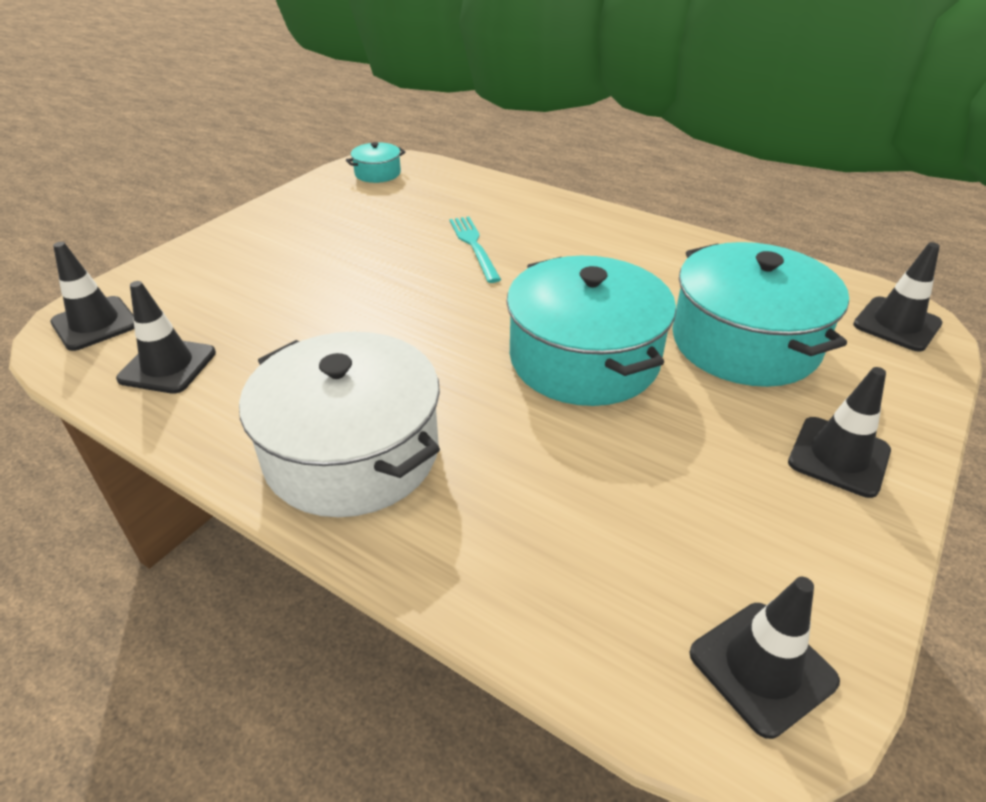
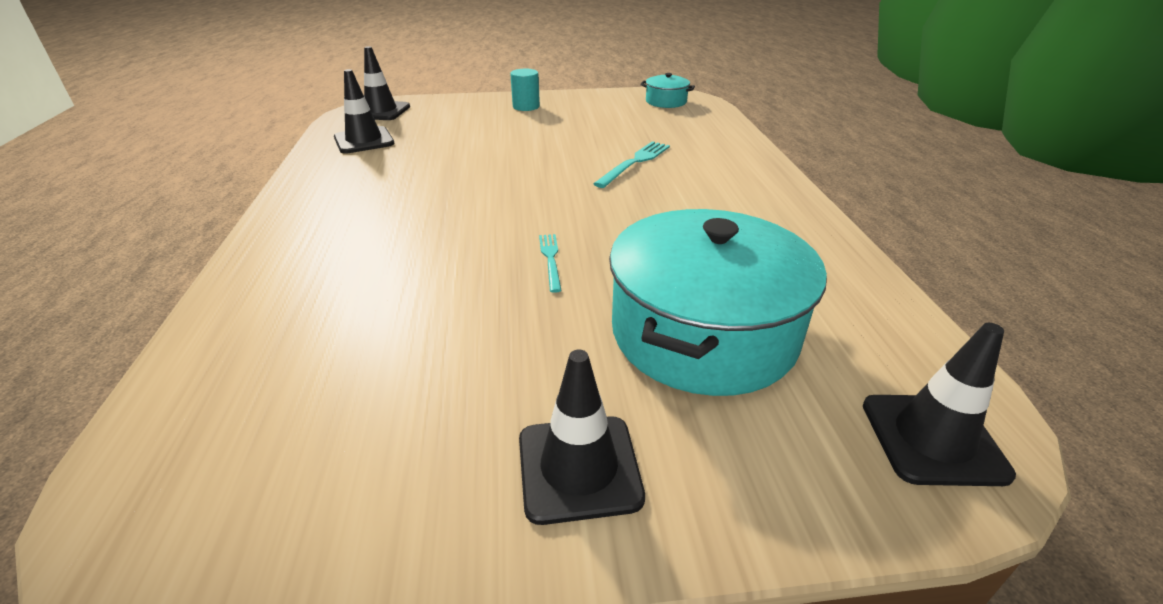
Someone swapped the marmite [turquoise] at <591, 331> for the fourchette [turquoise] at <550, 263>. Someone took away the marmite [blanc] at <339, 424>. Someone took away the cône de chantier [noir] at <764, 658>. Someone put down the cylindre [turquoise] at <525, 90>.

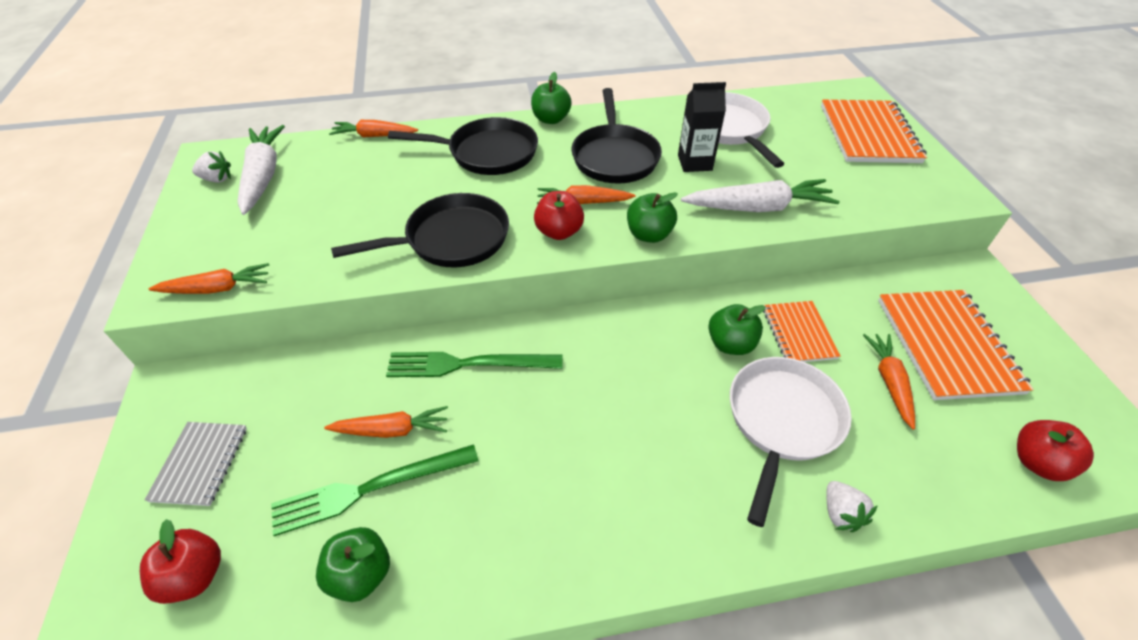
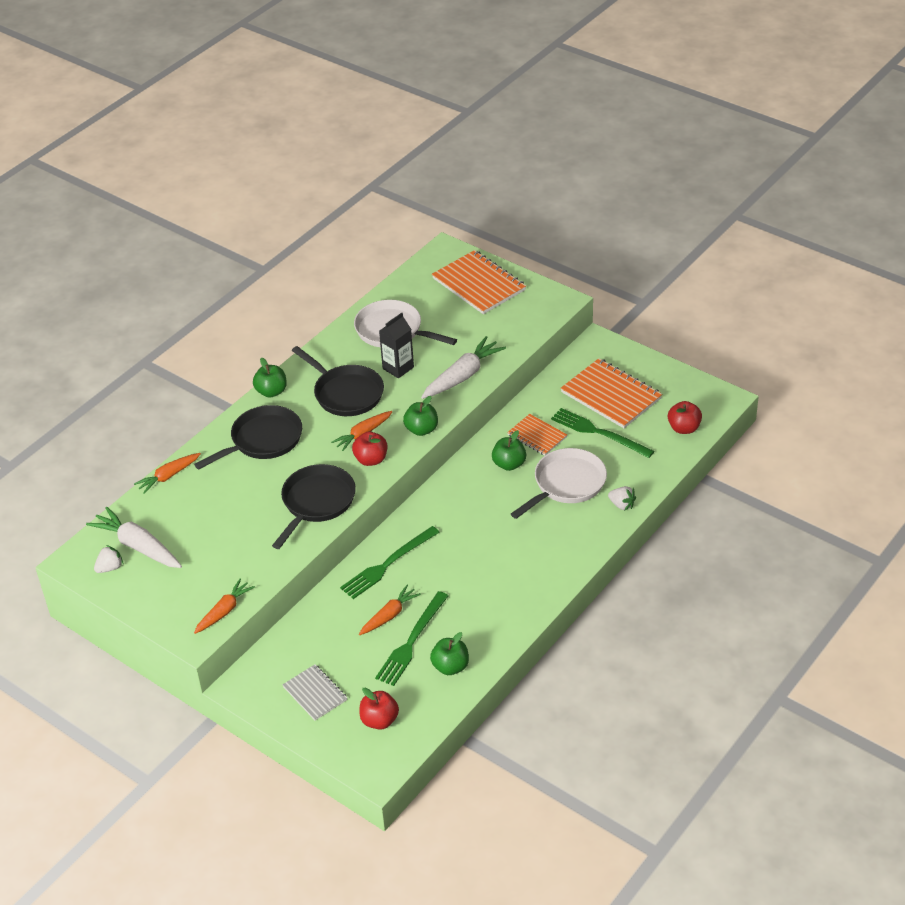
Someone swapped the carotte [orange] at <889, 381> for the fourchette [vert] at <602, 433>. Someone rotated the poêle [blanc] at <791, 442> by 60 degrees clockwise.

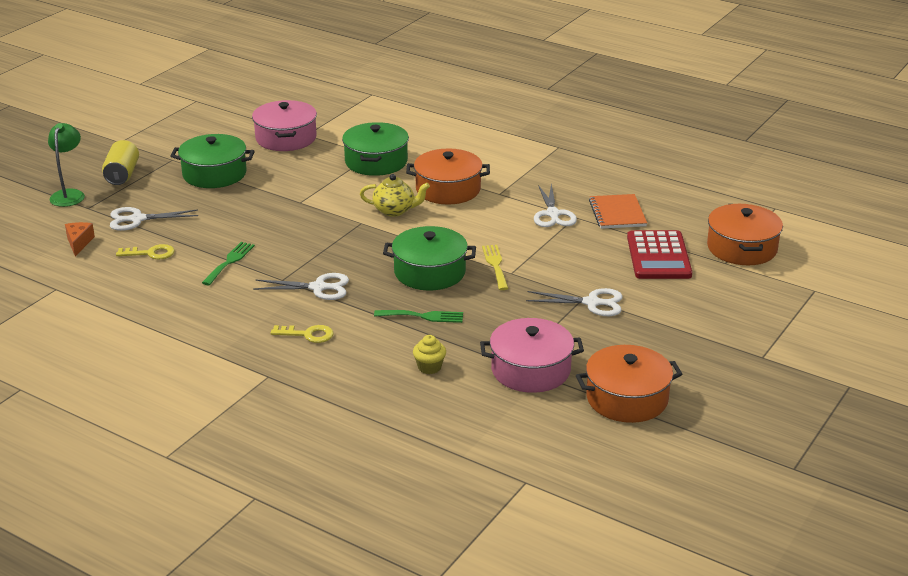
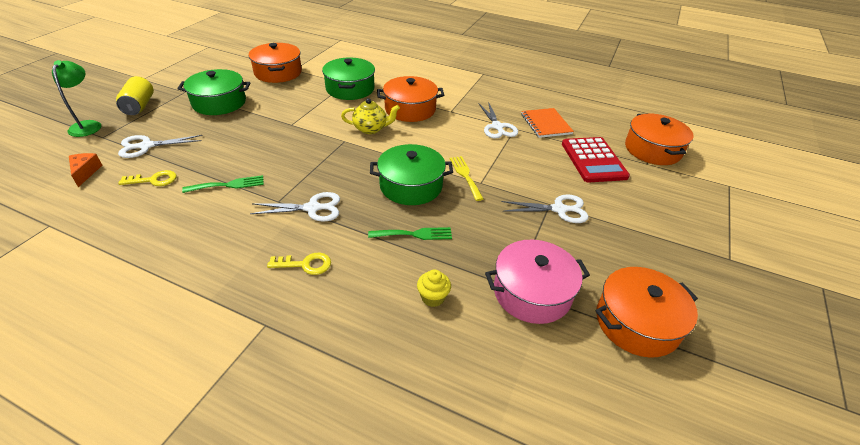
Someone repainted the marmite [rose] at <284, 125>, which became the marmite [orange] at <275, 63>. Someone rotated the fourchette [vert] at <228, 263> by 60 degrees clockwise.

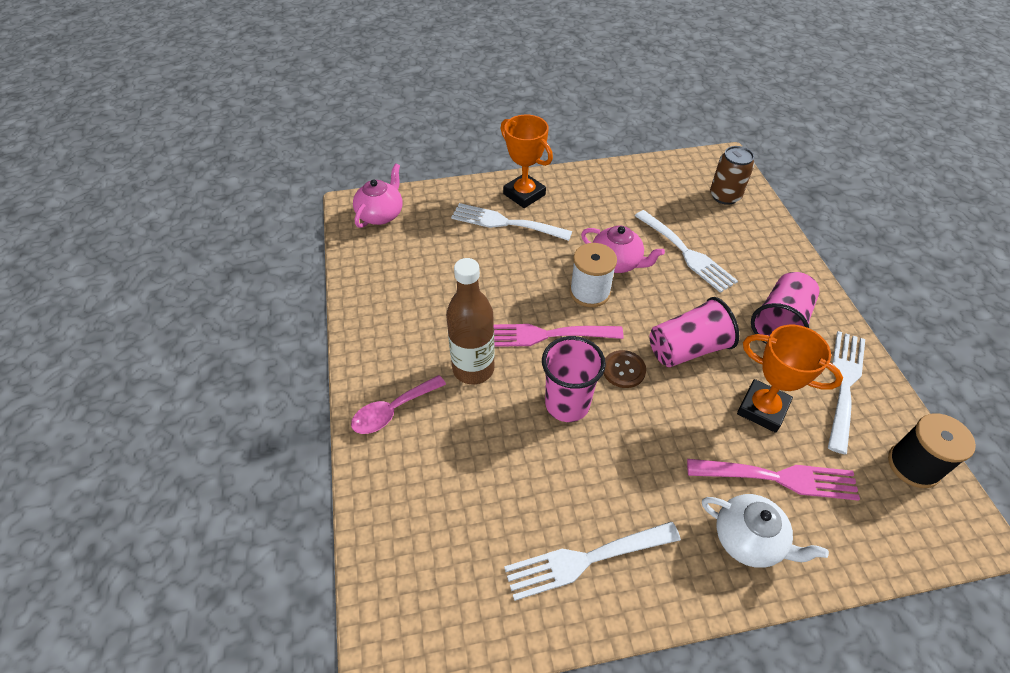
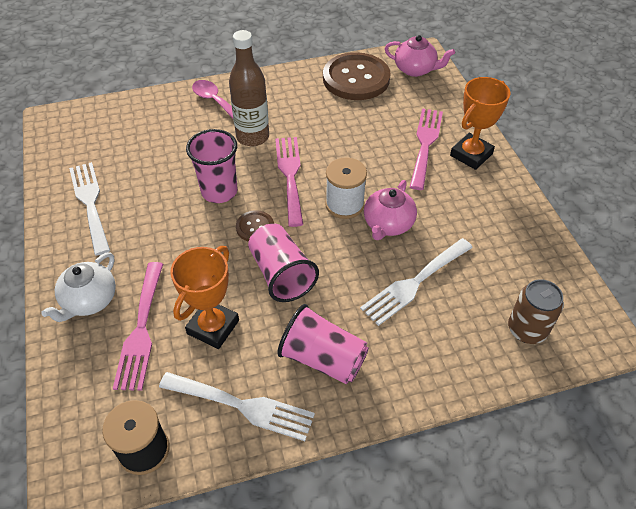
Someone repainted the fourchette [blanc] at <511, 222>, which became the fourchette [rose] at <426, 149>. Someone put down the bouton [marron] at <357, 76>.

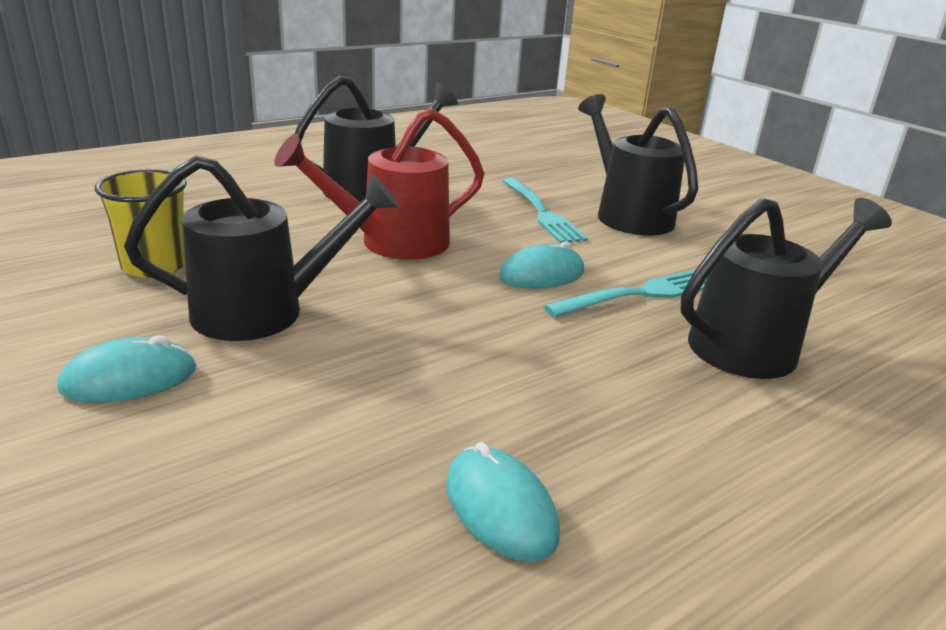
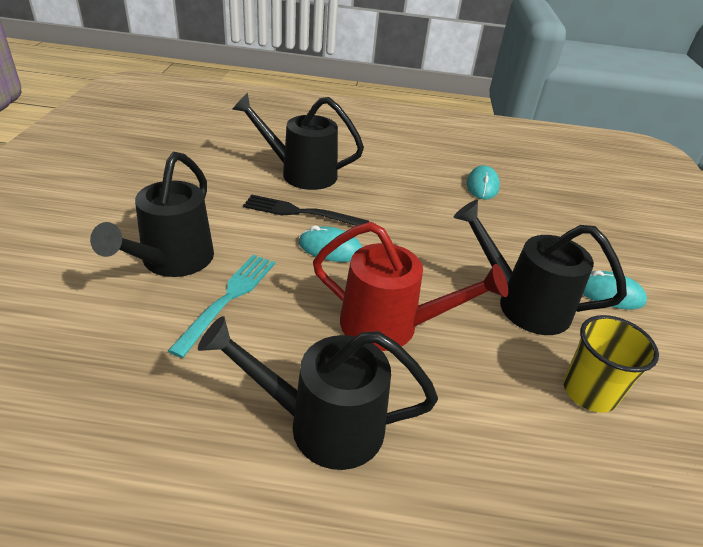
Someone repainted the fourchette [turquoise] at <625, 294>, which became the fourchette [noir] at <306, 210>.

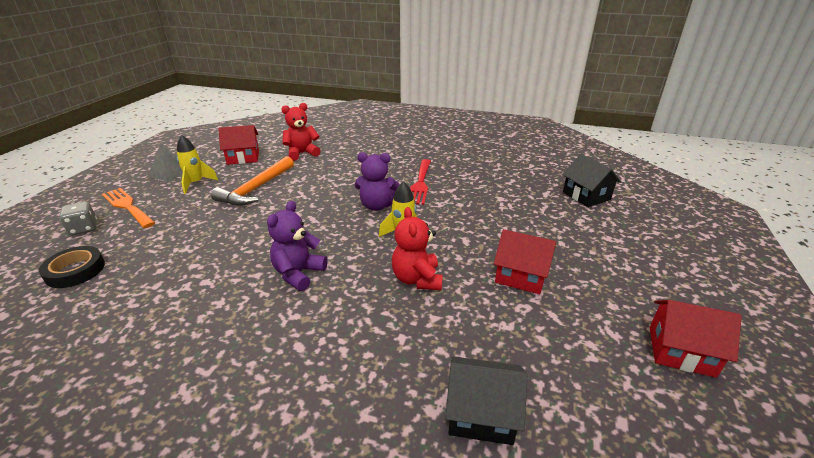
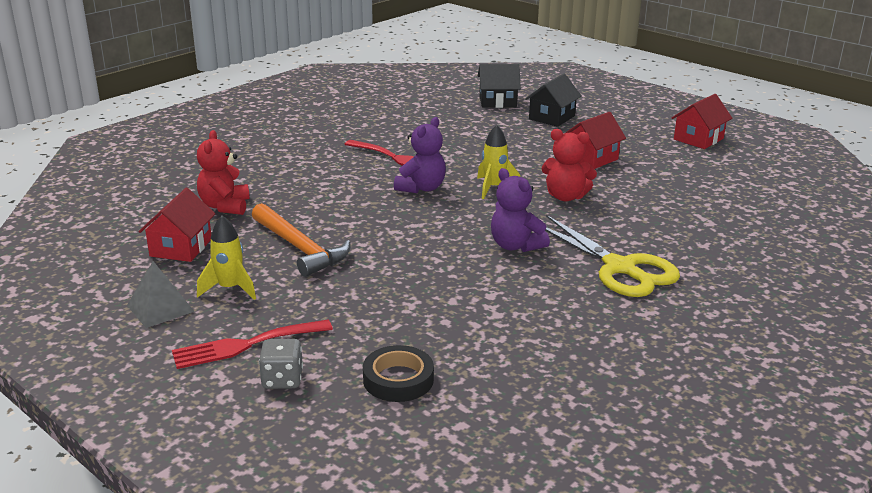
Someone repainted the fourchette [orange] at <128, 208>, which became the fourchette [rouge] at <252, 344>. Someone carried the maison [noir] from <486, 400> to <553, 100>. Someone put down the ciseaux [jaune] at <612, 256>.

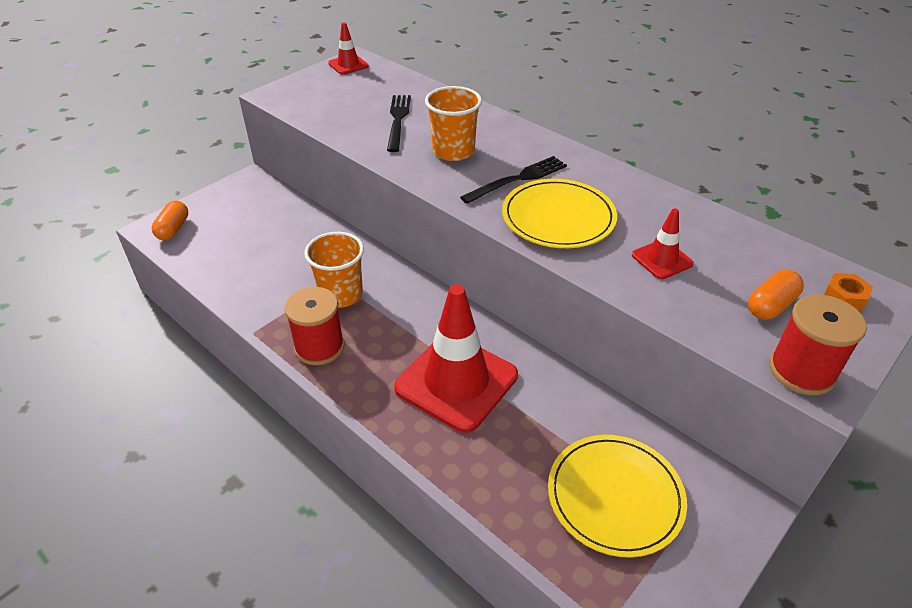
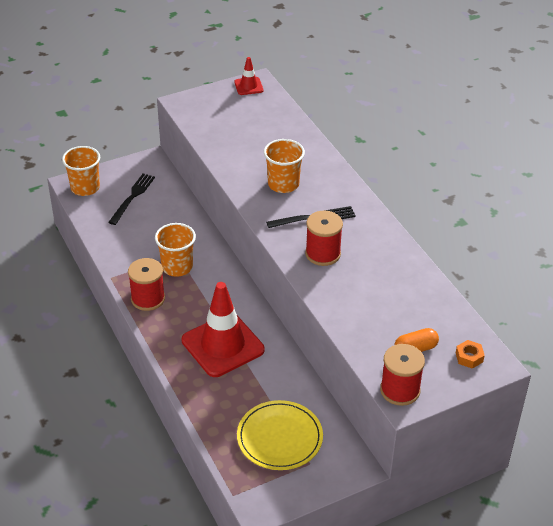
Someone carried the fourchette [noir] from <399, 123> to <131, 199>. Someone swapped the assiette [jaune] at <559, 213> for the bobine [rouge] at <324, 238>. Someone swapped the gélule [orange] at <170, 221> for the gobelet [orange] at <81, 171>. Someone took away the cône de chantier [rouge] at <663, 243>.

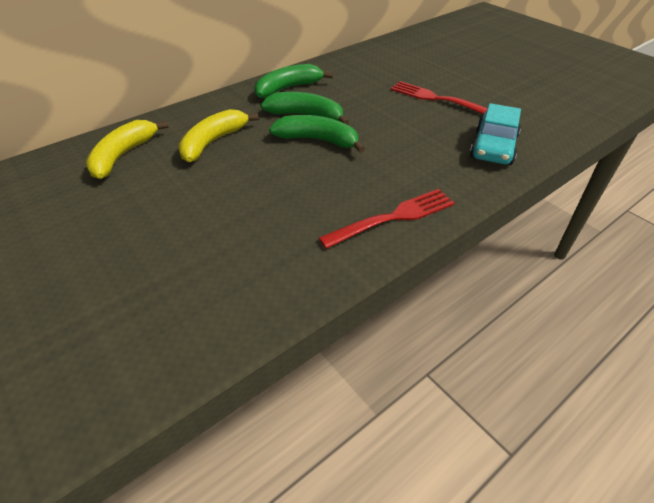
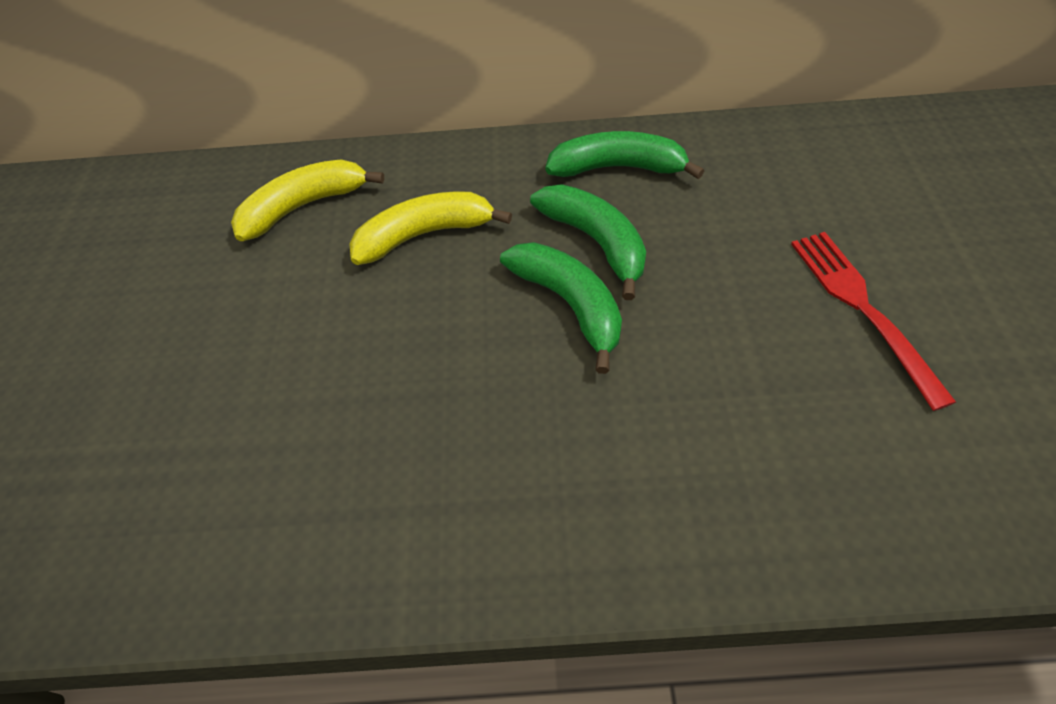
Someone took away the voiture [turquoise] at <495, 134>. Someone took away the fourchette [rouge] at <386, 219>.

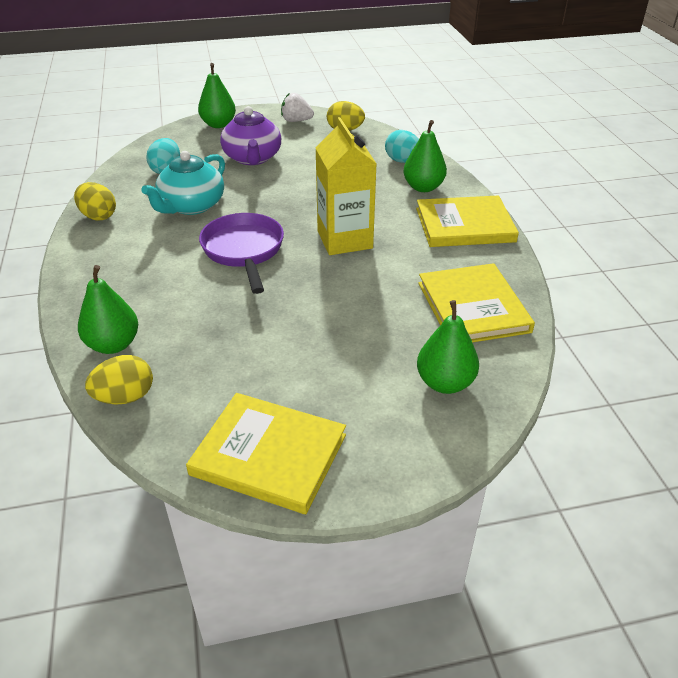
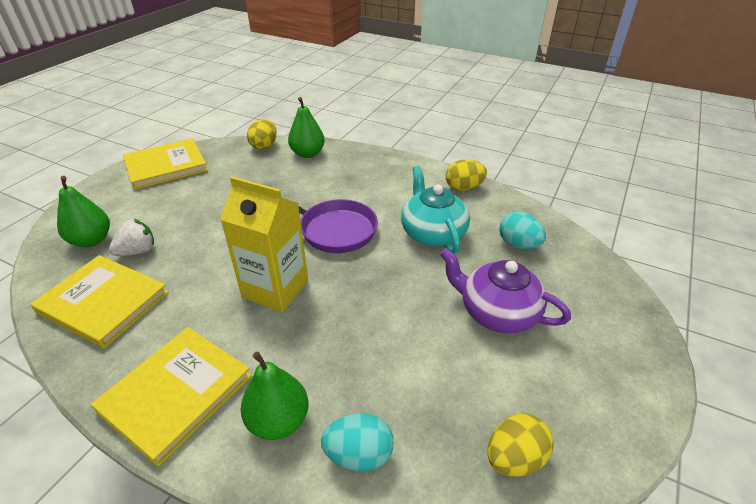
Someone took away the poire [vert] at <217, 95>. Someone carried the fraise [blanc] from <297, 107> to <131, 237>.

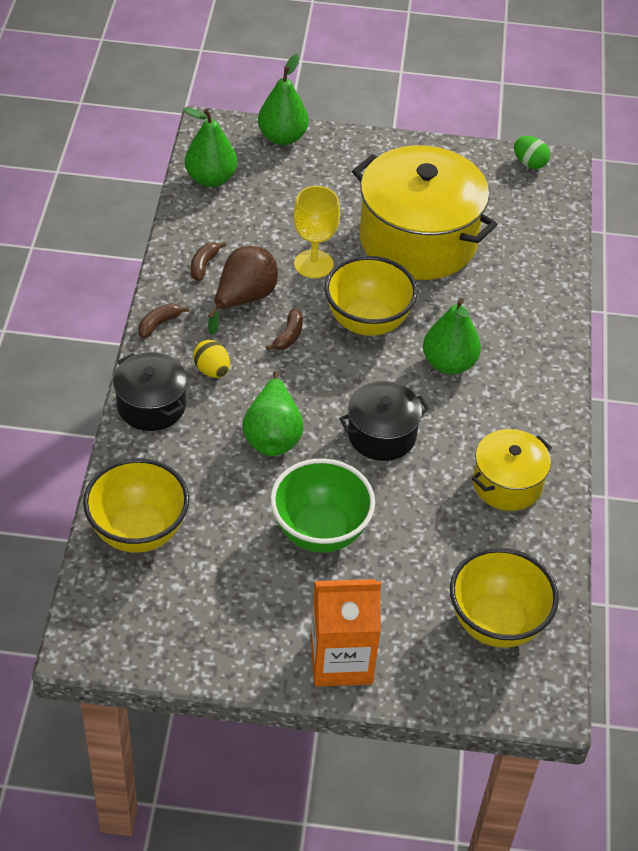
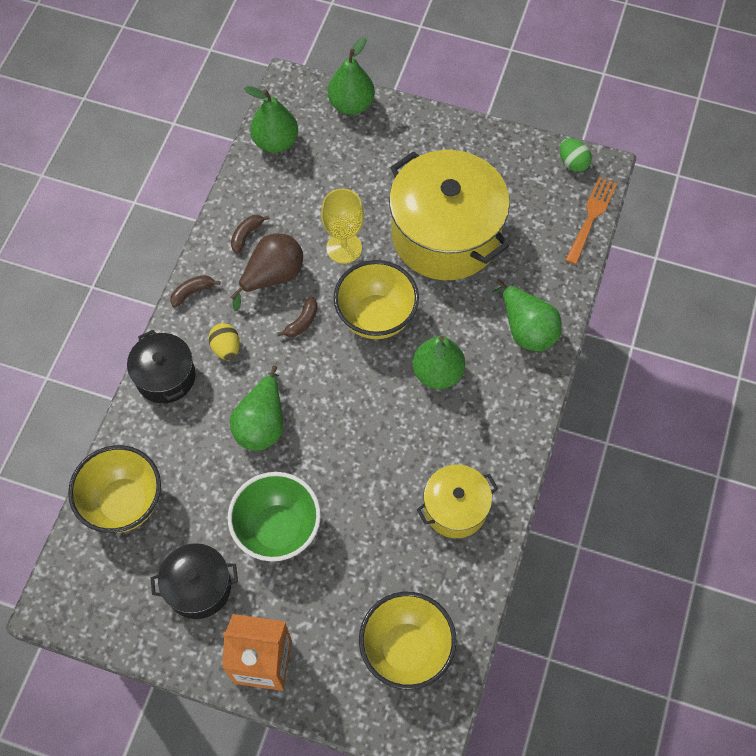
Someone carried the marmite [noir] from <384, 421> to <194, 581>. Someone put down the fourchette [orange] at <591, 221>. Someone put down the poire [vert] at <527, 315>.

